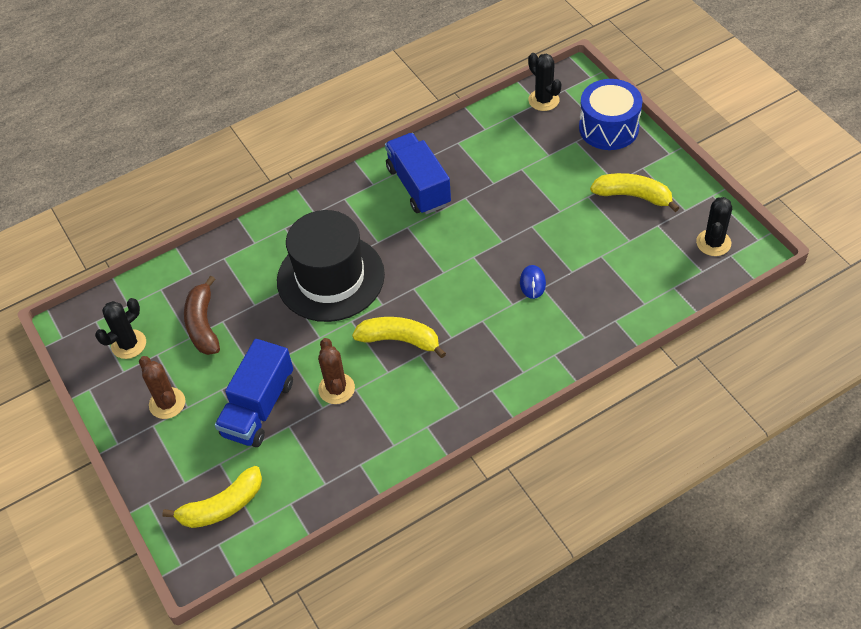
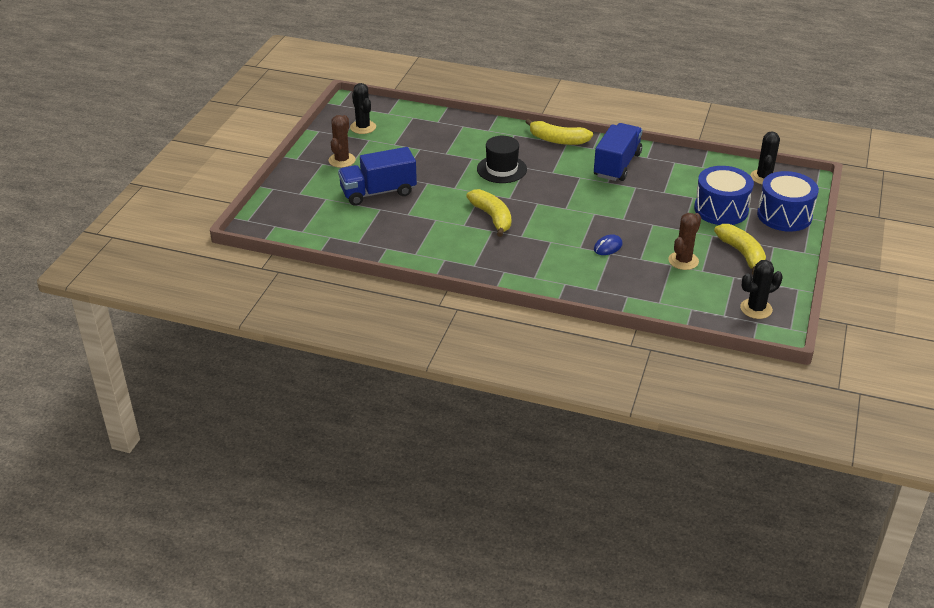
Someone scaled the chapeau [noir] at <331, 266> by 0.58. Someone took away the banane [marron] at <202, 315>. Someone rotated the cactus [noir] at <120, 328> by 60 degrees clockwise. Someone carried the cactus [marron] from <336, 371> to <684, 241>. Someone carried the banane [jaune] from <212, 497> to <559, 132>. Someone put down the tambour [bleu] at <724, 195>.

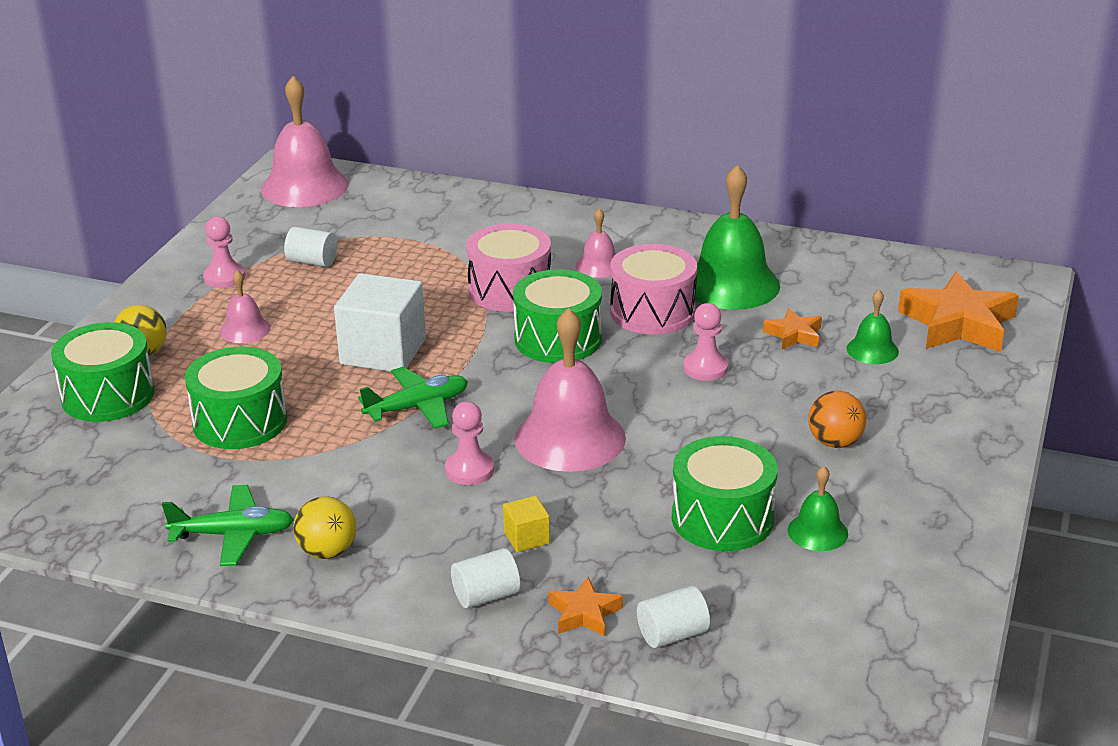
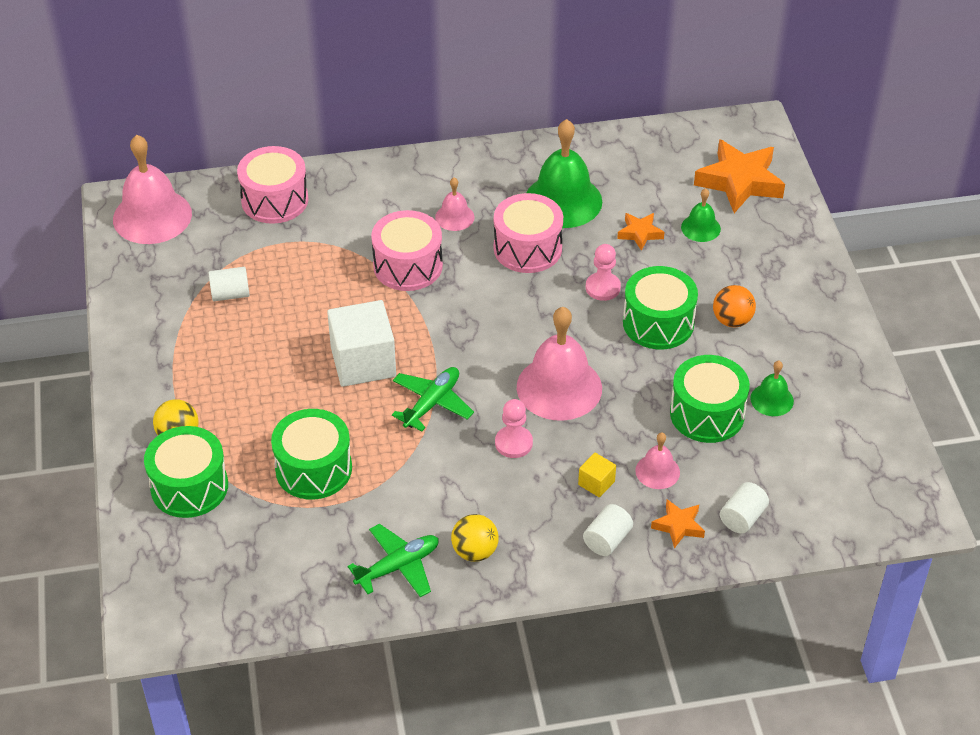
Someone took away the pion [rose] at <224, 252>. Someone carried the tambour [vert] from <557, 316> to <660, 307>. Someone carried the cloche [rose] from <245, 306> to <657, 461>. Someone put down the tambour [rose] at <273, 185>.

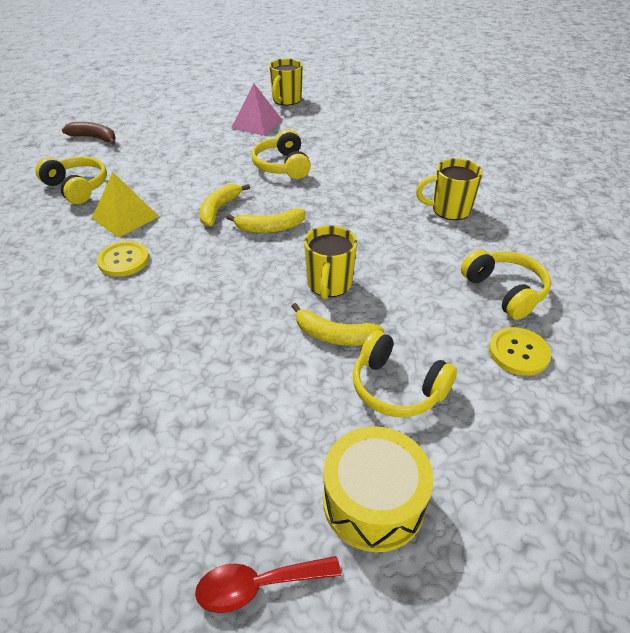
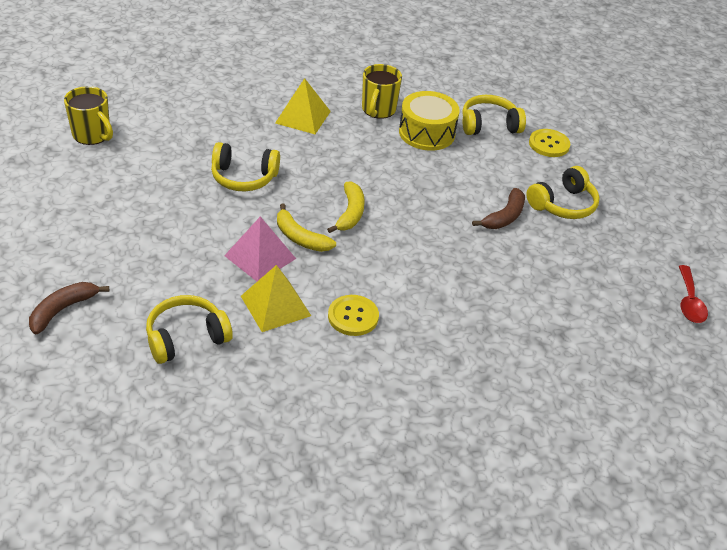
Someone carried the pyramide [rose] from <256, 110> to <260, 248>. Someone took away the tasse [jaune] at <330, 262>. Someone repainted the banane [jaune] at <337, 324>, which became the banane [marron] at <498, 208>. Someone carried the tambour [jaune] from <378, 489> to <429, 121>. Someone put down the pyramide [jaune] at <303, 106>.

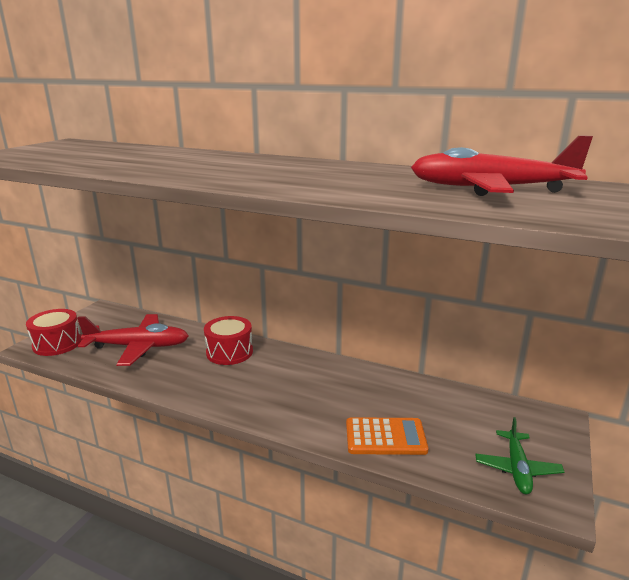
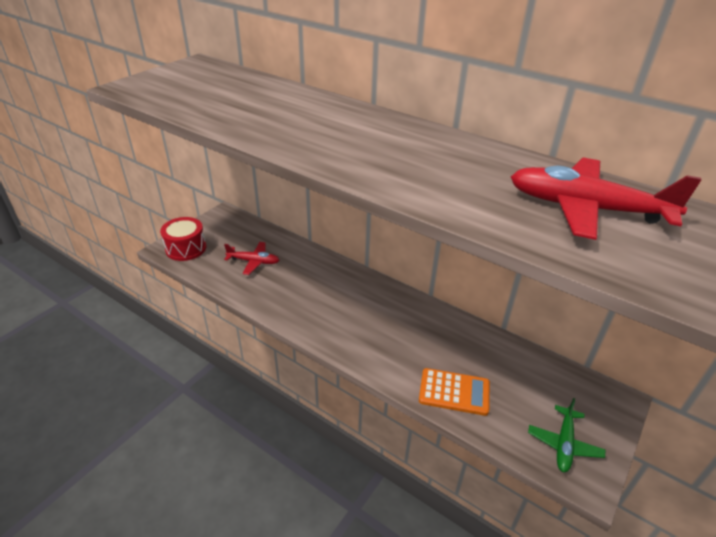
Someone scaled the avion [rouge] at <133, 340> by 0.59. Someone took away the tambour [rouge] at <228, 340>.

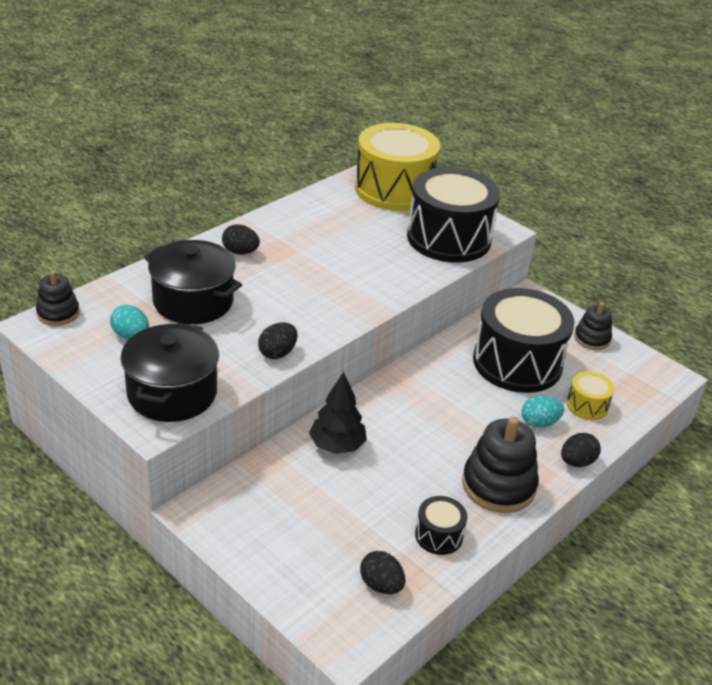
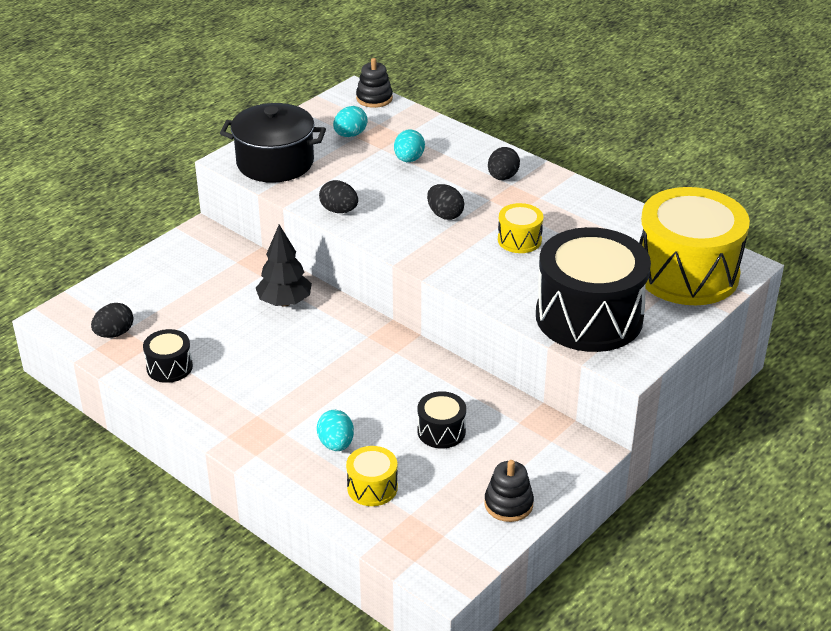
Someone swapped the marmite [noir] at <193, 282> for the œuf [turquoise] at <409, 146>. Someone scaled the tambour [noir] at <524, 340> by 0.44. Someone took away the jouet à empiler [noir] at <500, 464>. Someone carried the œuf [noir] from <581, 450> to <445, 202>. Someone put down the tambour [jaune] at <520, 228>.

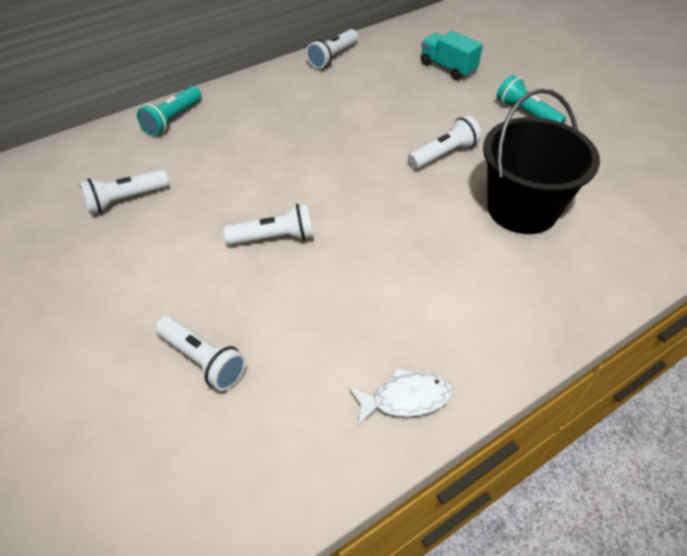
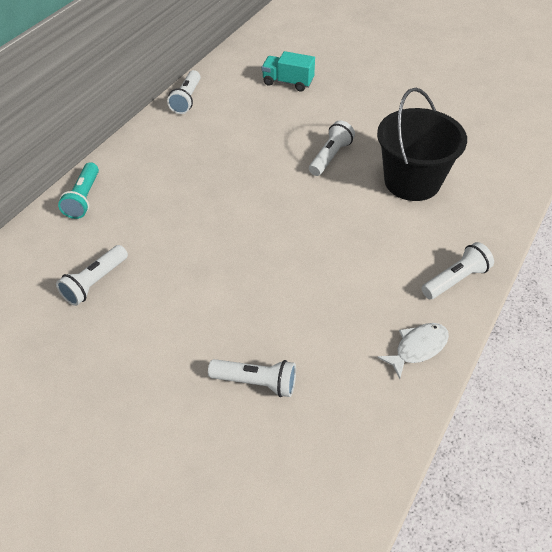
Someone took away the lampe de poche [turquoise] at <531, 99>. Someone carried the lampe de poche [blanc] from <268, 224> to <458, 270>.

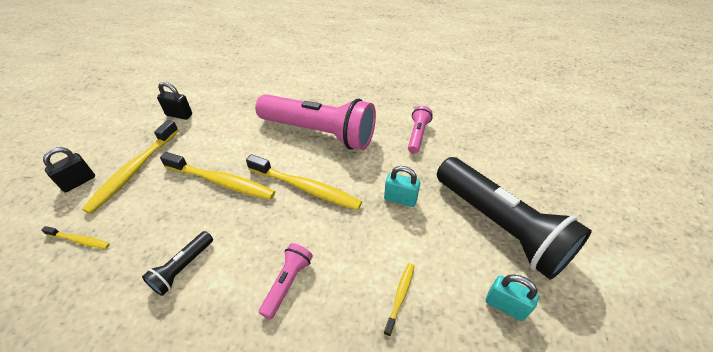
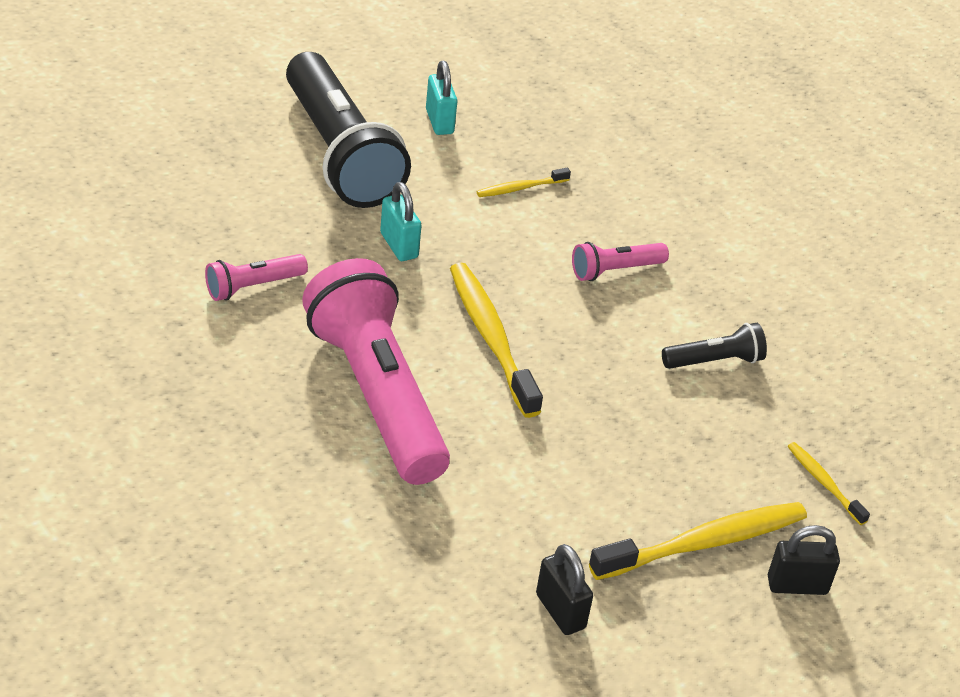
Someone took away the brosse à dents [jaune] at <217, 176>. Someone rotated the lampe de poche [noir] at <514, 218> by 150 degrees clockwise.

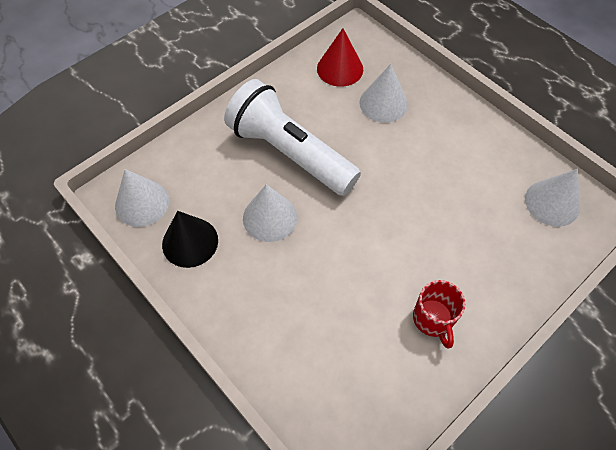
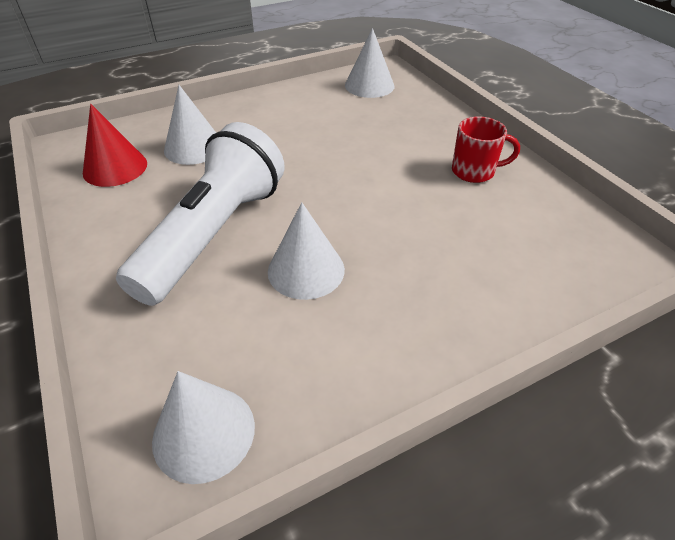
Someone rotated the lampe de poche [blanc] at <292, 137> by 150 degrees clockwise. Someone took away the cône [noir] at <190, 239>.

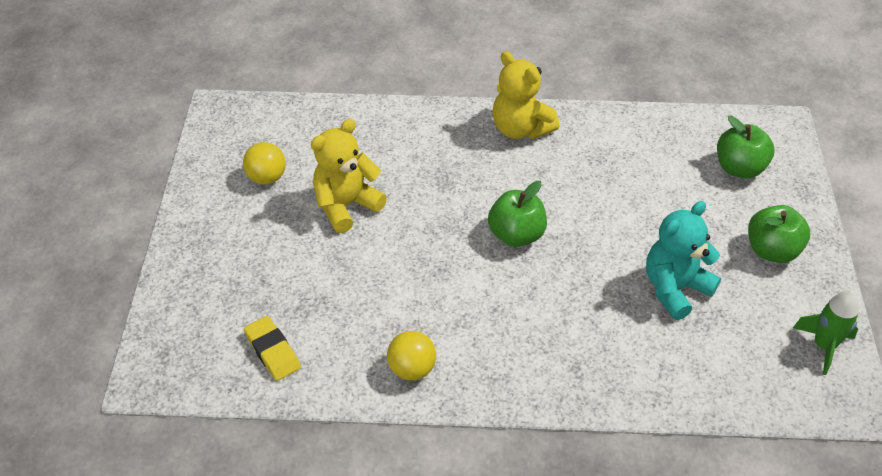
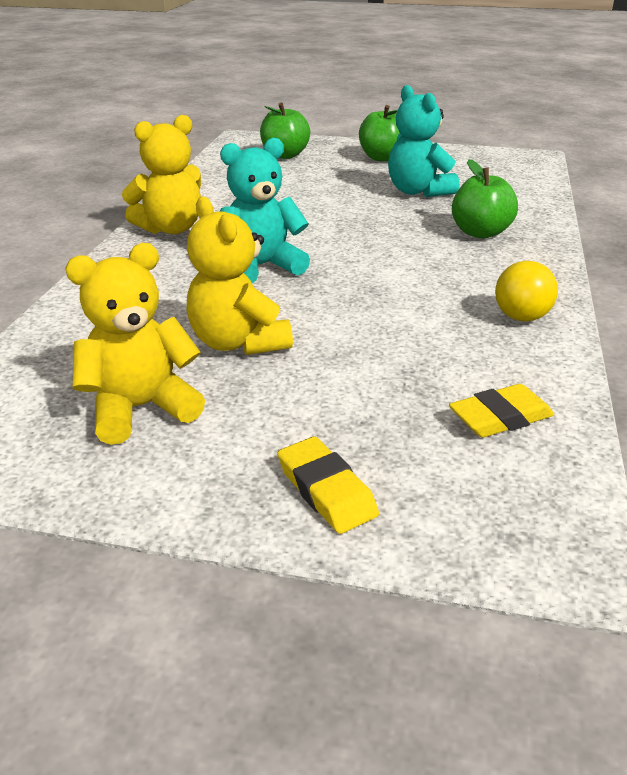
Someone swapped the balle [jaune] at <264, 163> for the ours en peluche [jaune] at <135, 344>. Someone carried the pomme [vert] from <517, 214> to <485, 198>. Someone took away the fusée [vert] at <826, 332>. Someone put down the ours en peluche [turquoise] at <265, 210>. Someone put down the gomme [jaune] at <328, 485>.

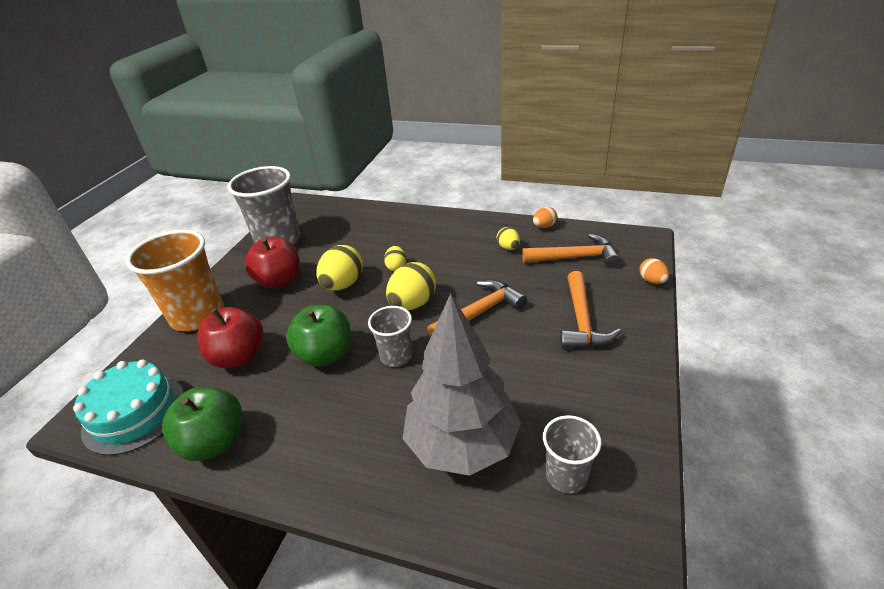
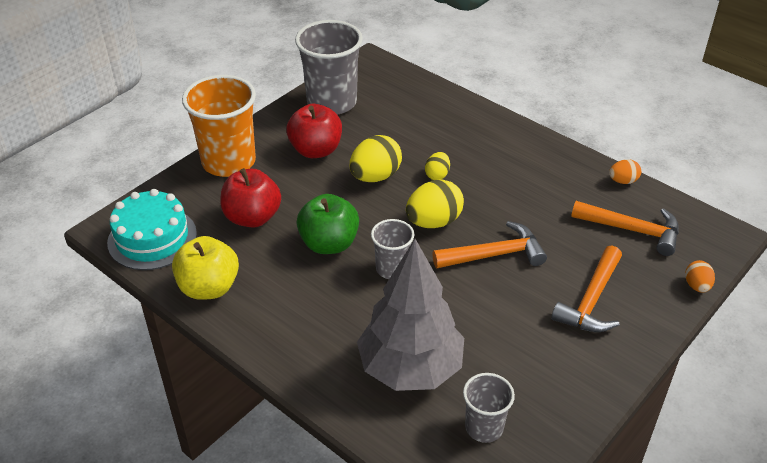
Someone took away the œuf [jaune] at <508, 238>. Someone repainted the pomme [vert] at <202, 424>, which became the pomme [jaune] at <205, 268>.

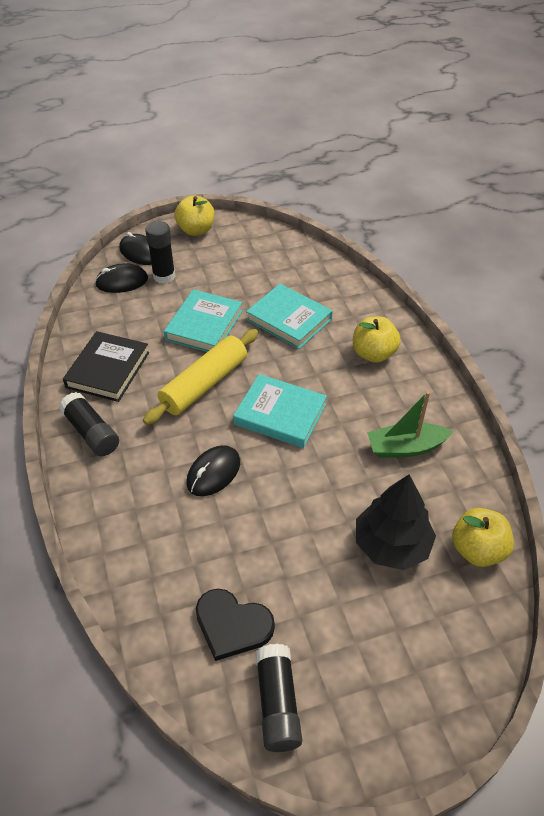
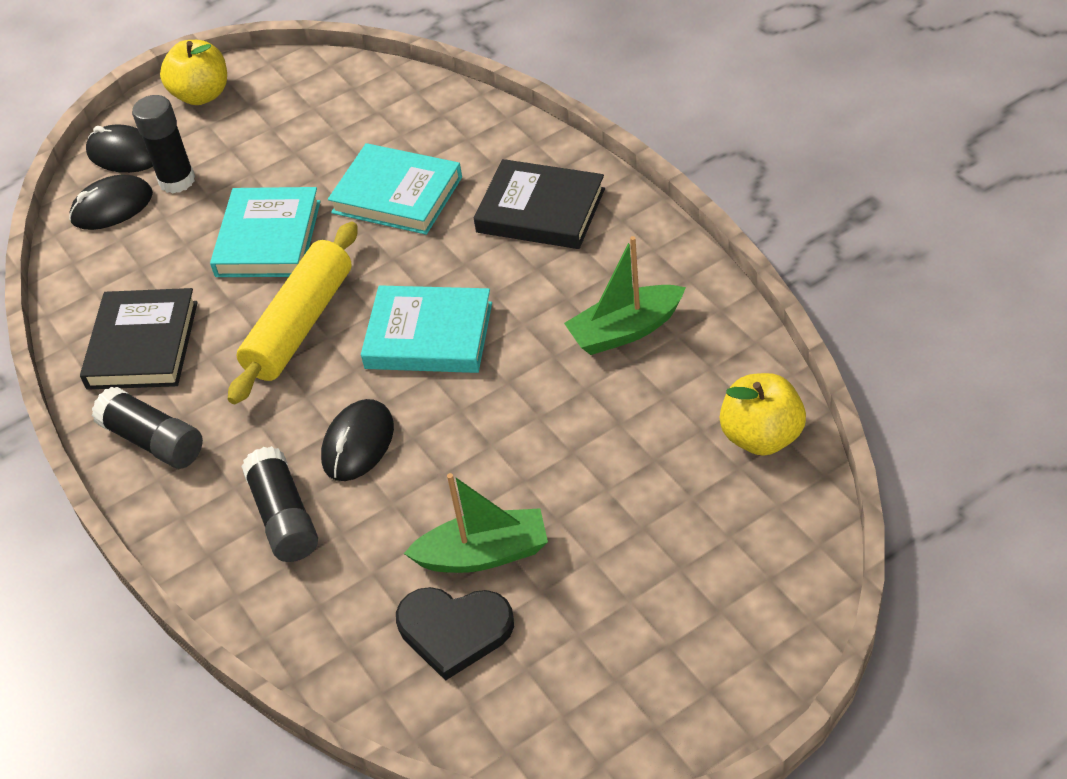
Someone swapped the pomme [jaune] at <377, 339> for the livre [noir] at <539, 204>. Someone took away the arbre [noir] at <396, 522>. Someone carried the bâton de colle [noir] from <278, 698> to <279, 504>. Someone put down the bateau [vert] at <476, 523>.

